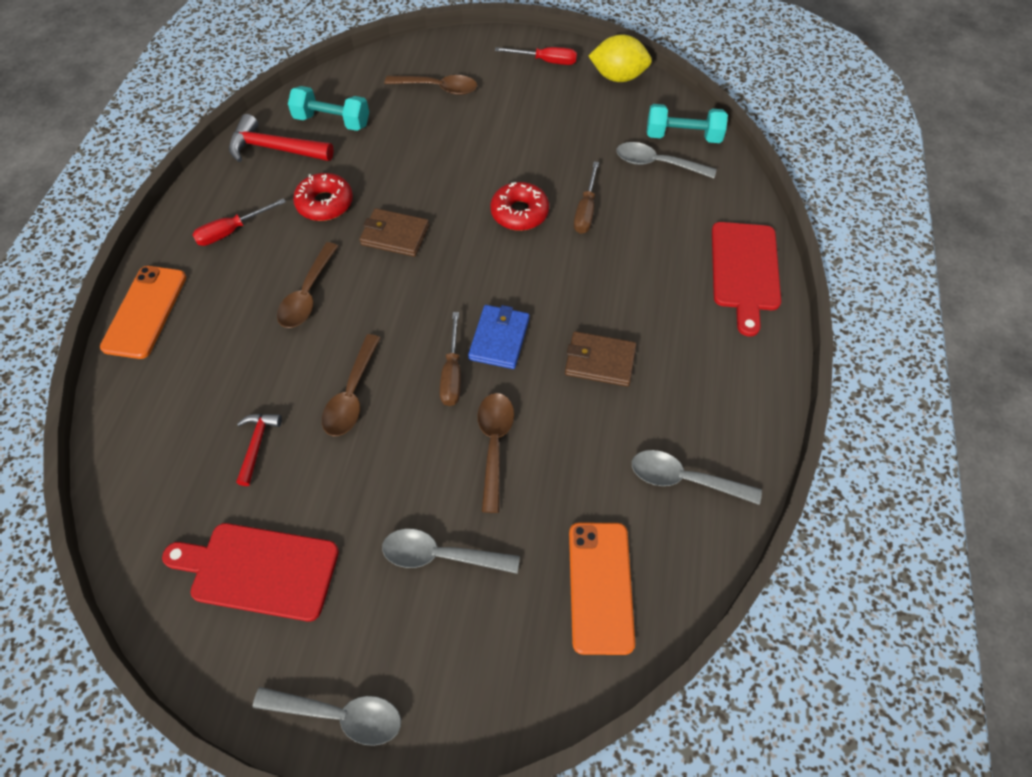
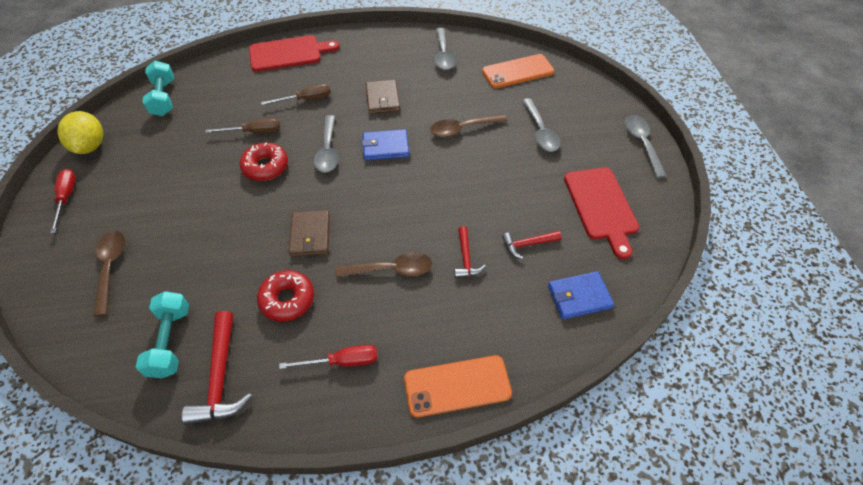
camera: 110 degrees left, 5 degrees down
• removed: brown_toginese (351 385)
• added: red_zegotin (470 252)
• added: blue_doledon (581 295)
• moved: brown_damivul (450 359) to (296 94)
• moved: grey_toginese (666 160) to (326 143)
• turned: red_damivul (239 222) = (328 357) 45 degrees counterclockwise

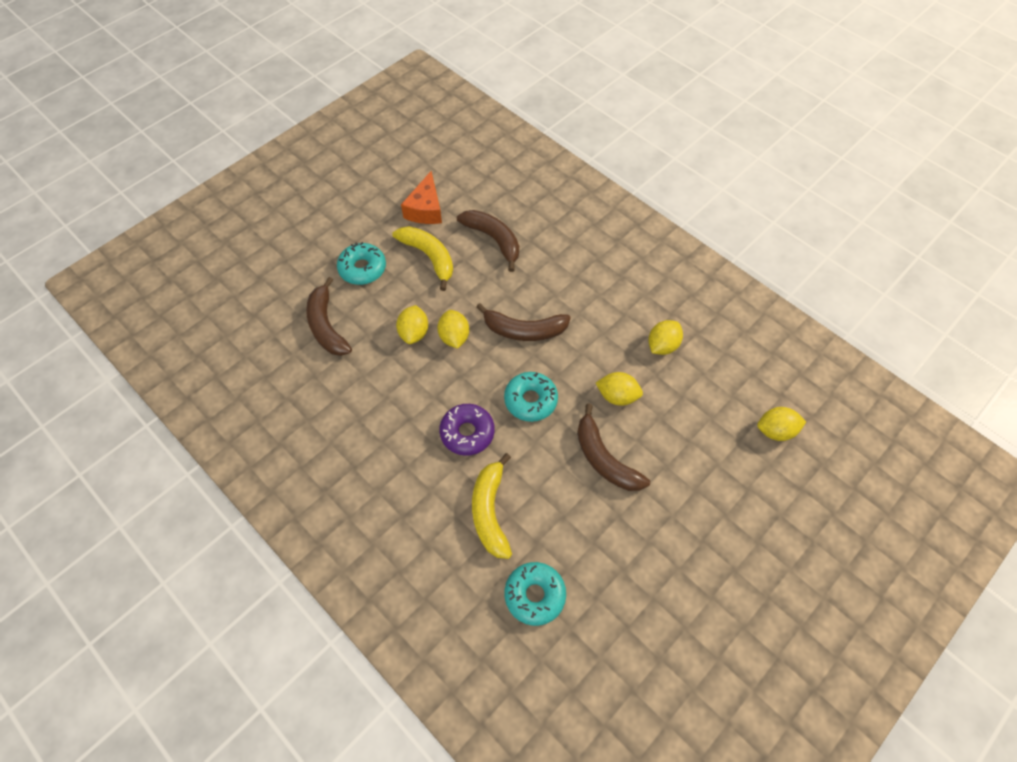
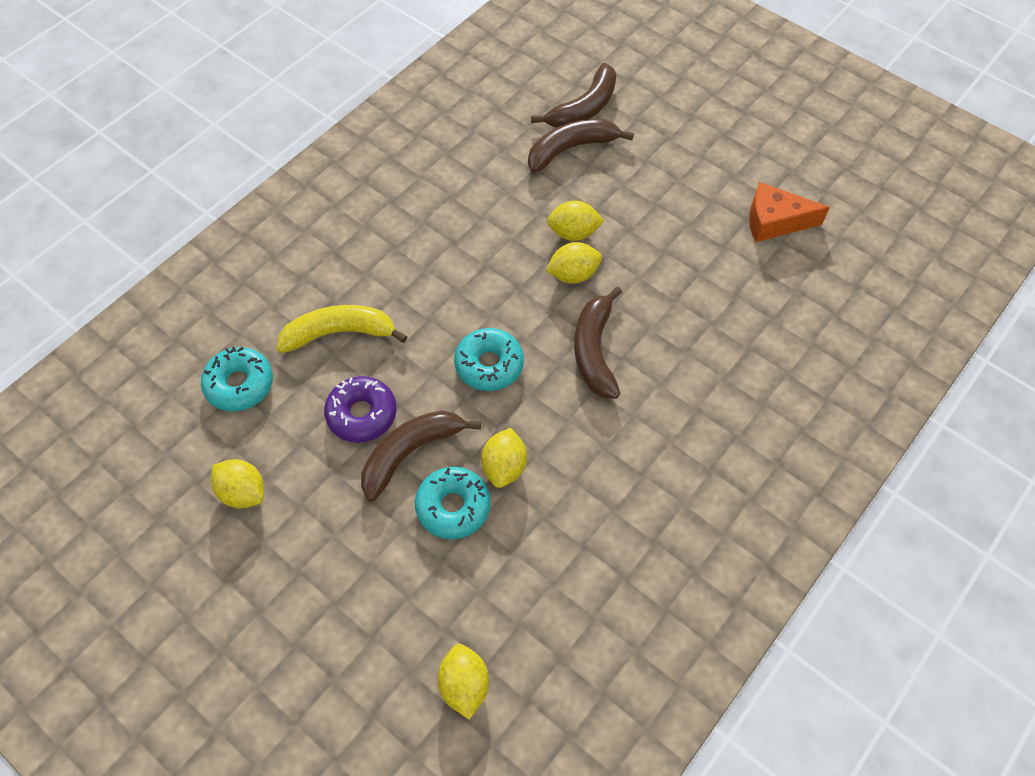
camera: 85 degrees right, 0 degrees up
• removed: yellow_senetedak (422 258)
• moved: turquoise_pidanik (361 263) to (452 503)
• moved: purple_pidanik (467 430) to (360 409)
• moved: brown_senetedak (488 241) to (573 95)
• moved: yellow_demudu (665 337) to (237 484)

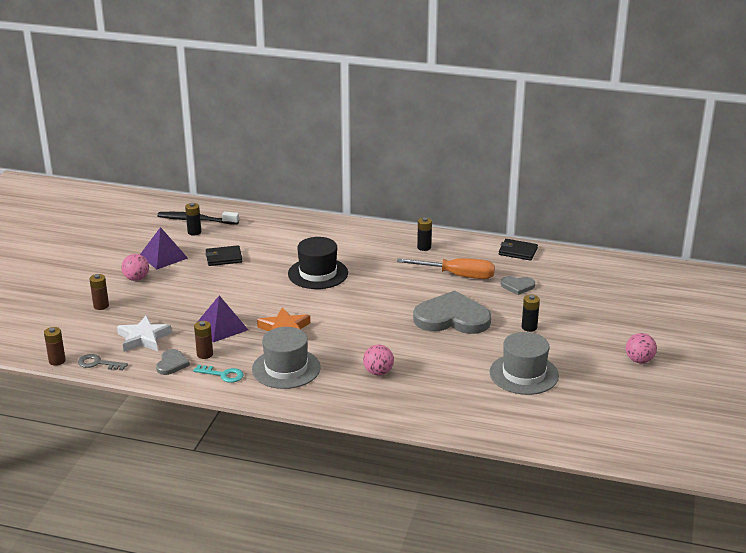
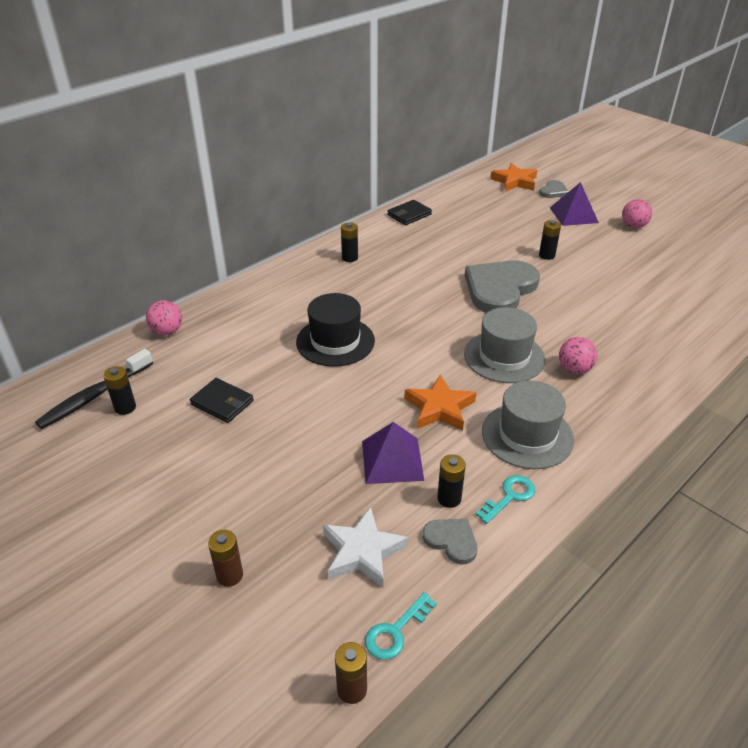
camera: 60 degrees left, 10 degrees up
• removed: orange_damivul (446 268)
• added: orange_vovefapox (513 177)
• moved: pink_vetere (135 267) to (164 317)
• moved: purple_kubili (164 248) to (574 204)
• moved: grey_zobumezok (524 363) to (504 345)
• moved: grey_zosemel (518 285) to (554 189)
• recoloured: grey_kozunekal (103 362) to turquoise_kozunekal (401 626)
• recoloured: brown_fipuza (203 340) to black_fipuza (451 481)
• turned: black_doledon (223 255) = (222 400) 75 degrees counterclockwise

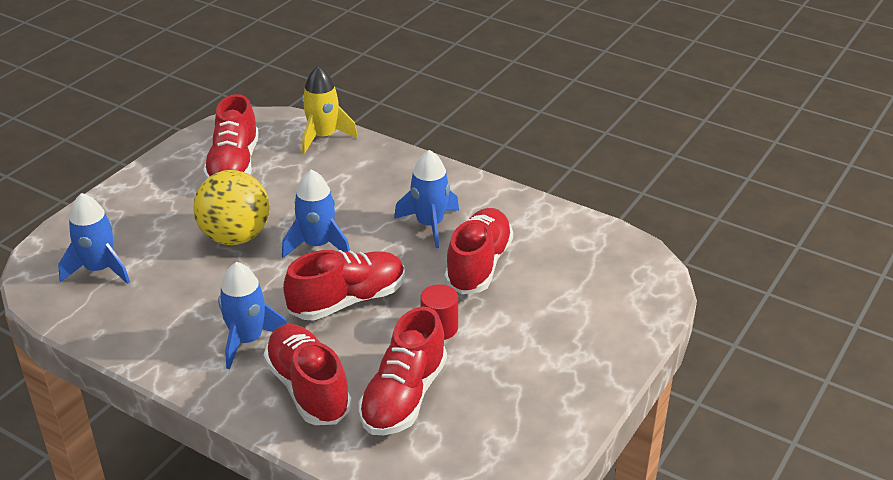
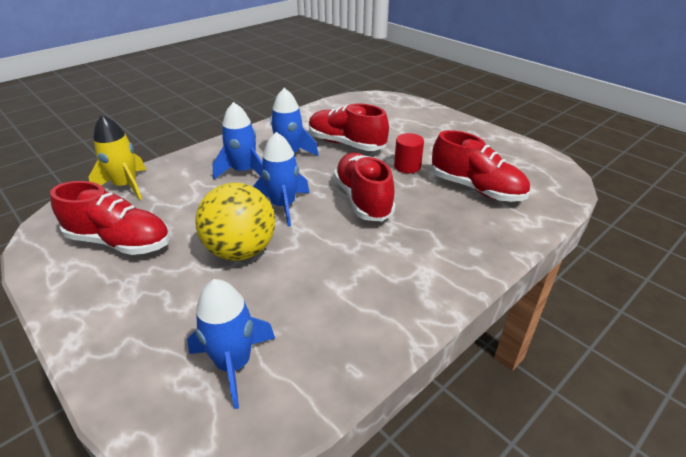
camera: 75 degrees left, 0 degrees up
• removed: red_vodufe (308 374)
• moved: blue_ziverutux (252 315) to (237 140)

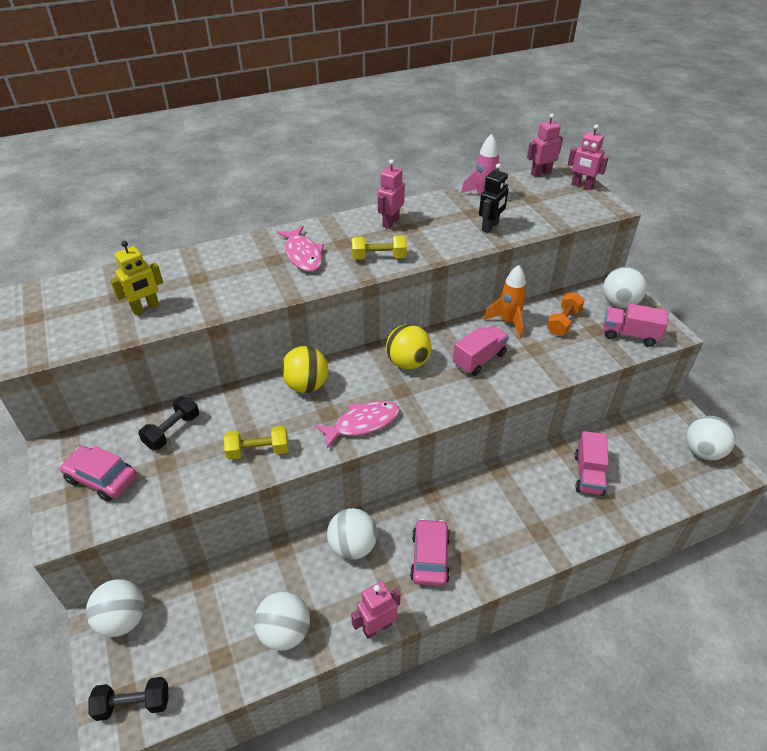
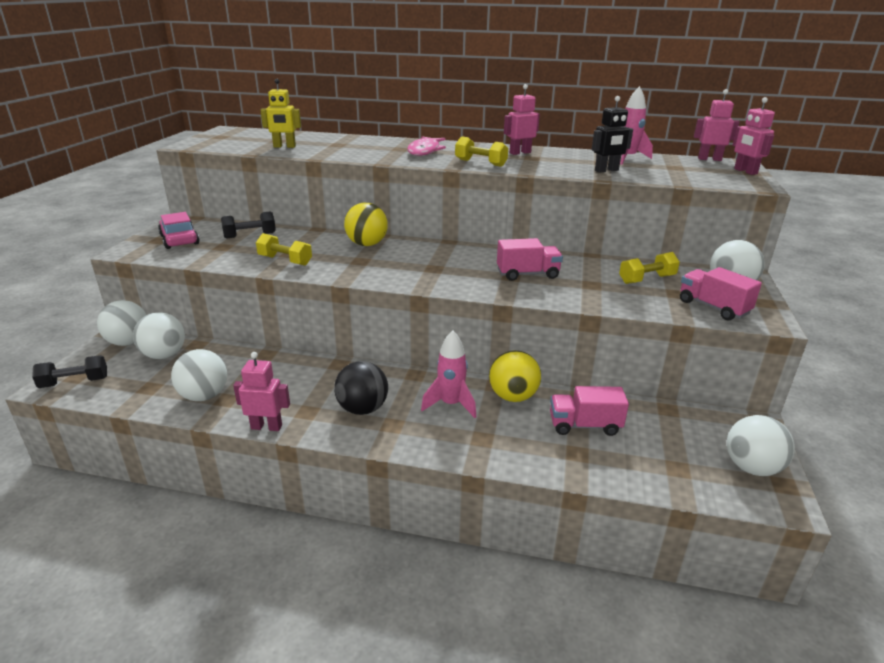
camera: 35 degrees right, 15 degrees down
• removed: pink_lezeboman (357 424)
• removed: orange_ziverutux (505 301)
• added: pink_ziverutux (448 374)
• moved: white_vetere (352 534) to (159 335)
• moved: yellow_vetere (409 347) to (515 376)
• replaced: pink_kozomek (430 552) to black_vetere (361 388)
• recoloured: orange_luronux (565 313) to yellow_luronux (649 268)
• turned: black_luronux (128 699) = (69 371) 45 degrees counterclockwise
• turned: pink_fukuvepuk (592 463) = (589 411) 45 degrees clockwise

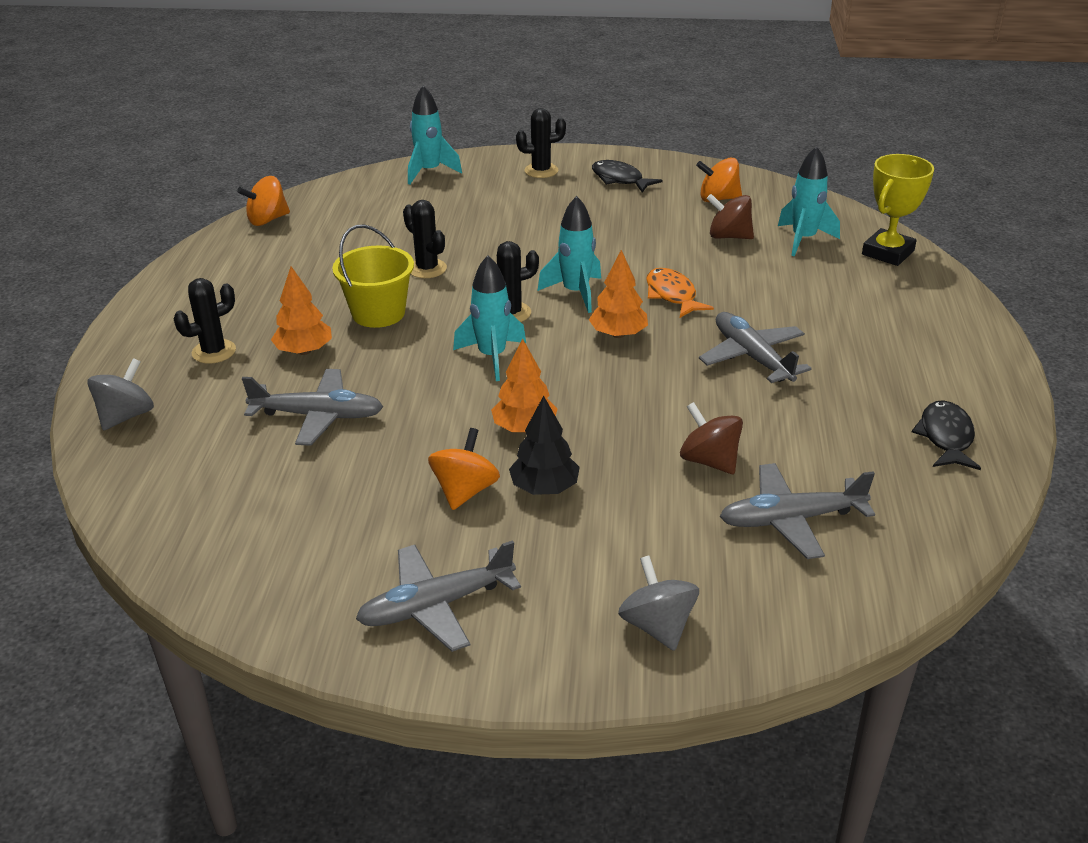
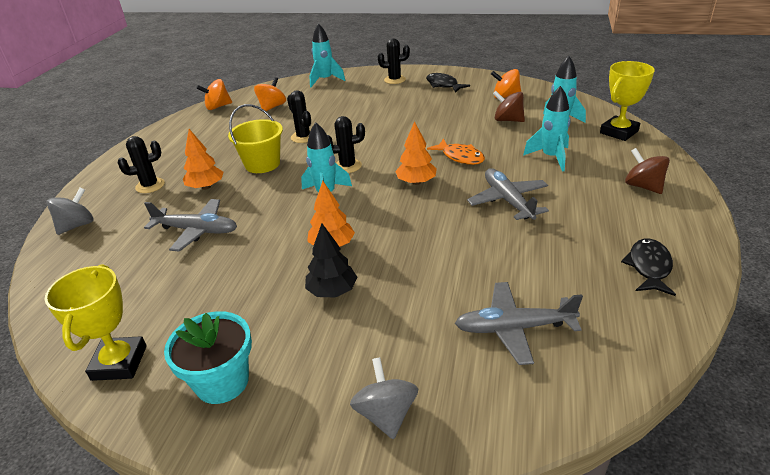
camera: 10 degrees right, 0 degrees up
• added: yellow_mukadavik (95 322)
• moved: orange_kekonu (464 469) to (270 94)
• moved: turquoise_ziverutux (569 254) to (547 129)
• moved: brown_kekonu (711 438) to (647 171)
• replaced: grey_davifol (438 596) to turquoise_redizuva (208 357)
• turned: orange_lezeboman (680 293) = (456 152) 150 degrees clockwise

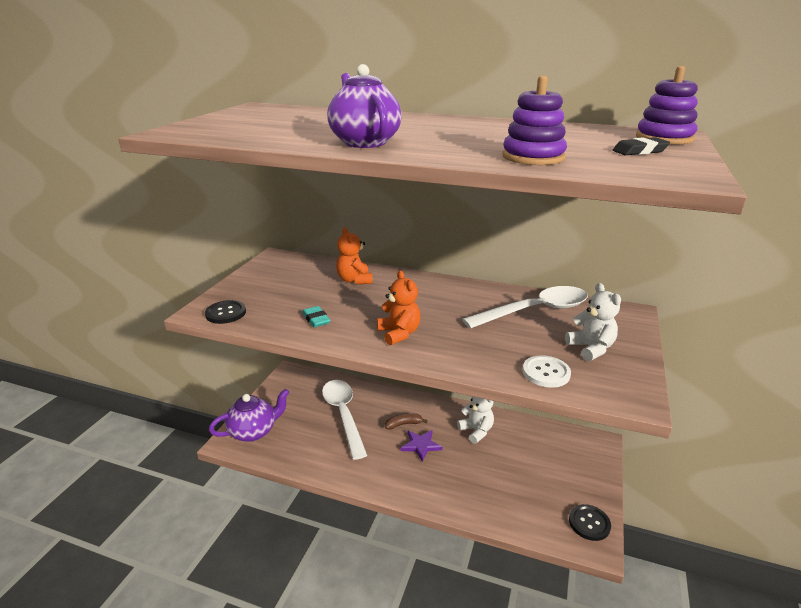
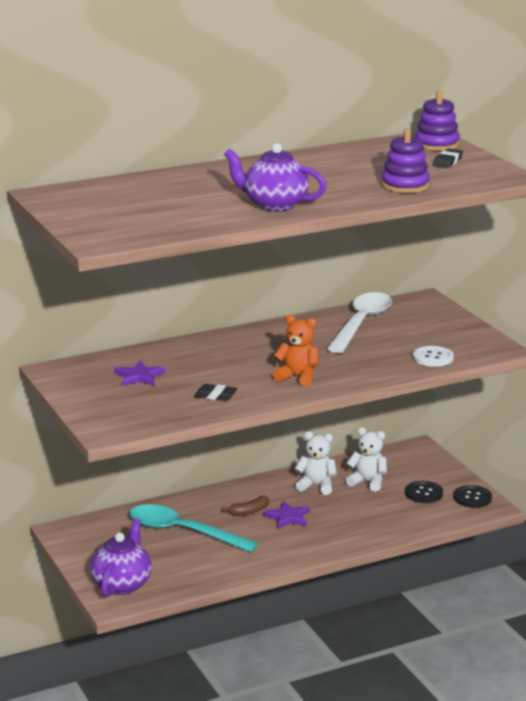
camera: 45 degrees left, 5 degrees down
• removed: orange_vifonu (354 255)
• added: purple_vovefapox (139 373)
• moved: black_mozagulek (225 312) to (424 492)
• moved: white_vifonu (593 322) to (366 459)
• recoloured: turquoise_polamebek (316 316) to black_polamebek (216 392)
• recoloured: white_toginese (344 420) to turquoise_toginese (194 528)
• turned: brown_senetedak (406 421) = (245 506) 150 degrees counterclockwise

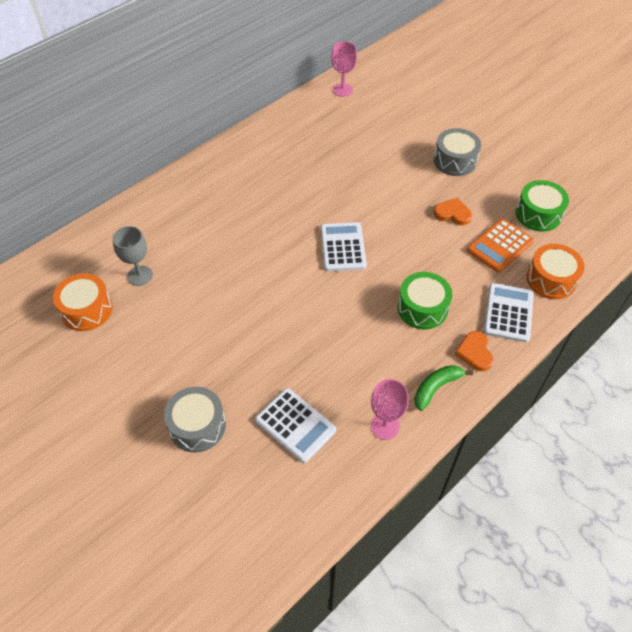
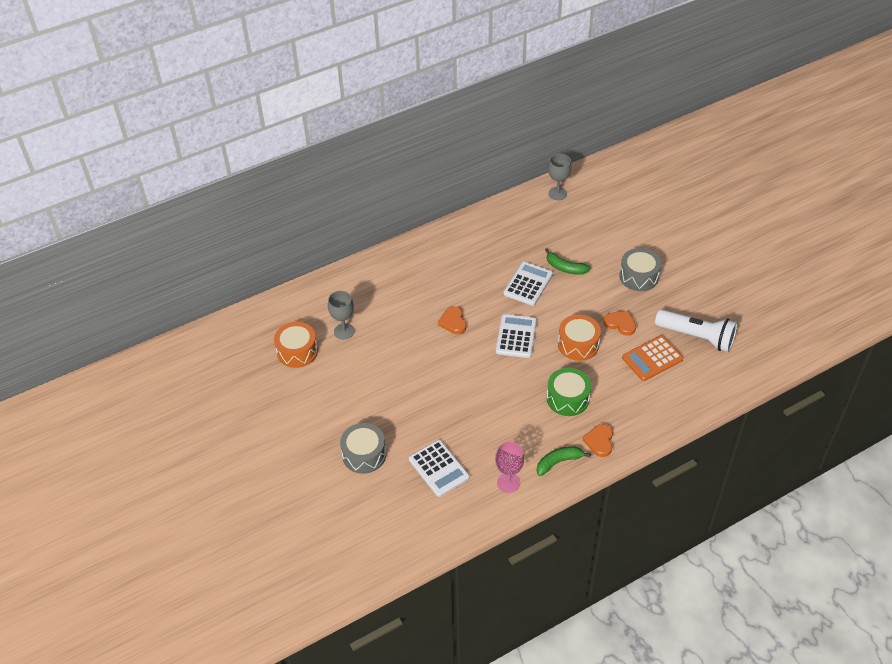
camera: 15 degrees right, 5 degrees down
• added: orange_zosemel (452 320)
• added: green_senetedak (568 261)
• moved: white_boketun (509 312) to (528 284)
• moved: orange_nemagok (555 271) to (579 338)
• replaced: green_nemagok (542 206) to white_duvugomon (696 330)
• recoloured: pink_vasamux (344 69) to grey_vasamux (559 177)

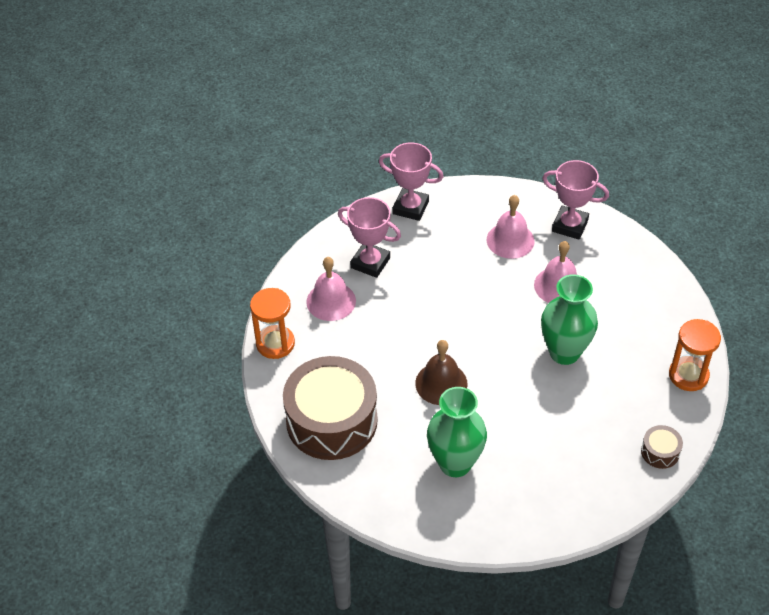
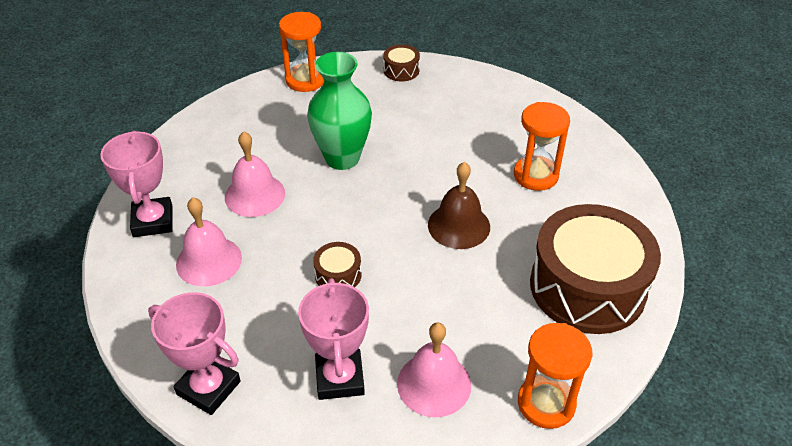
camera: 125 degrees left, 5 degrees down
• added: brown_nemagok (337 264)
• replaced: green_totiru (457 432) to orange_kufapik (542 146)
• turned: pink_mukadavik (411 182) = (194 353) 45 degrees counterclockwise

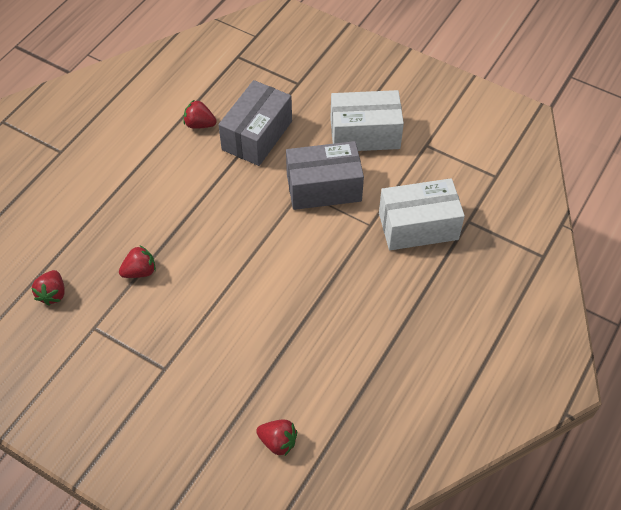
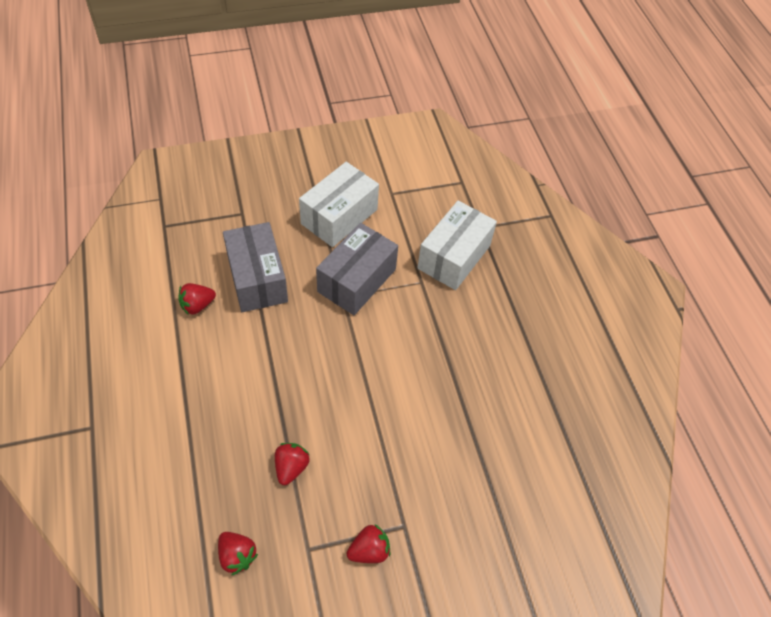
camera: 50 degrees left, 0 degrees up
• moved: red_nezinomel (276 438) to (368 543)

